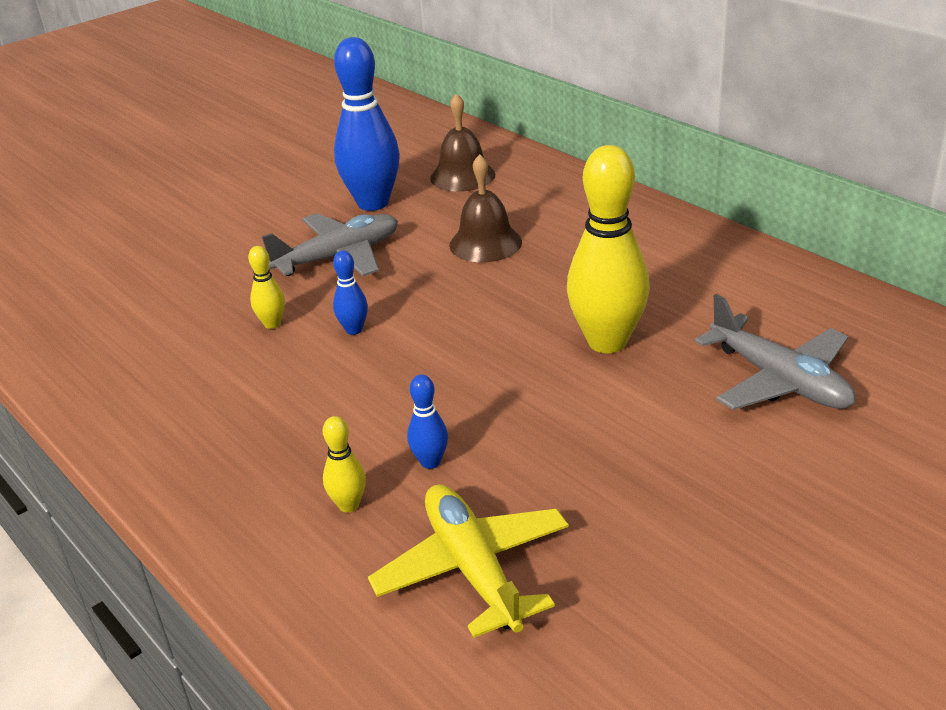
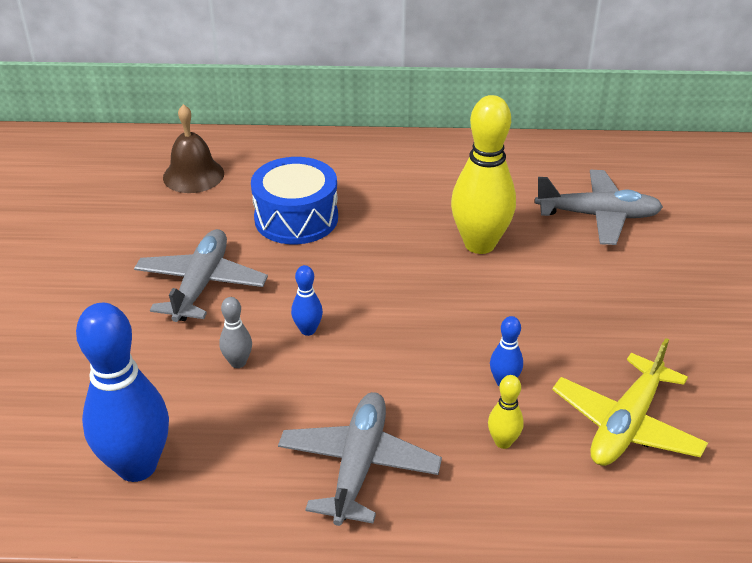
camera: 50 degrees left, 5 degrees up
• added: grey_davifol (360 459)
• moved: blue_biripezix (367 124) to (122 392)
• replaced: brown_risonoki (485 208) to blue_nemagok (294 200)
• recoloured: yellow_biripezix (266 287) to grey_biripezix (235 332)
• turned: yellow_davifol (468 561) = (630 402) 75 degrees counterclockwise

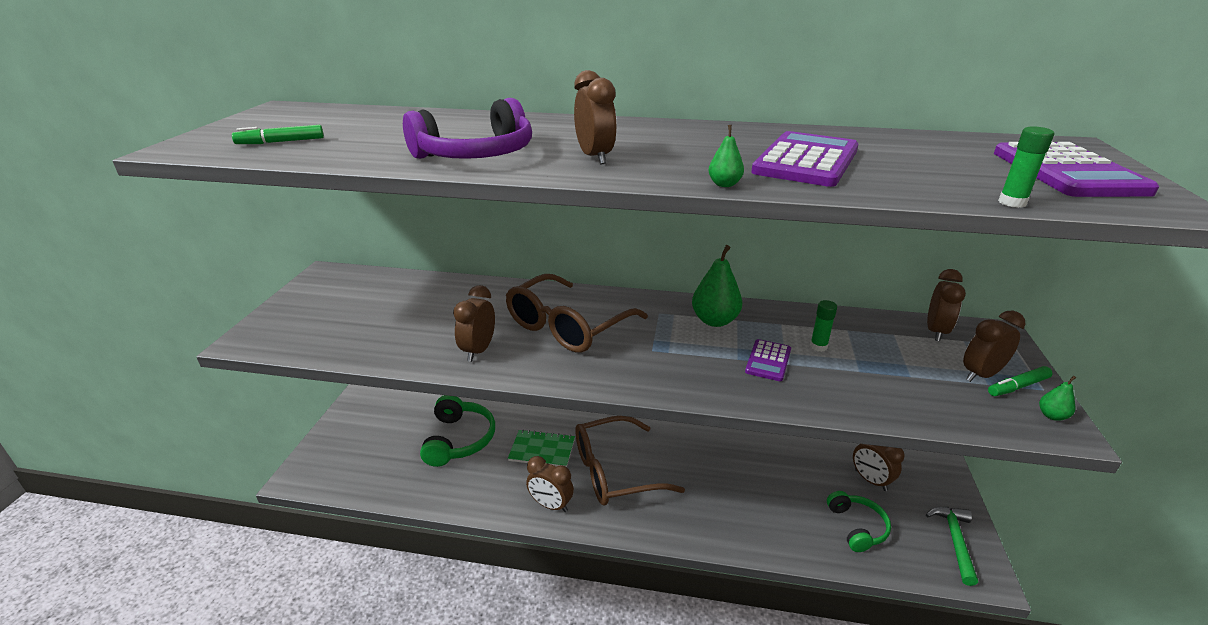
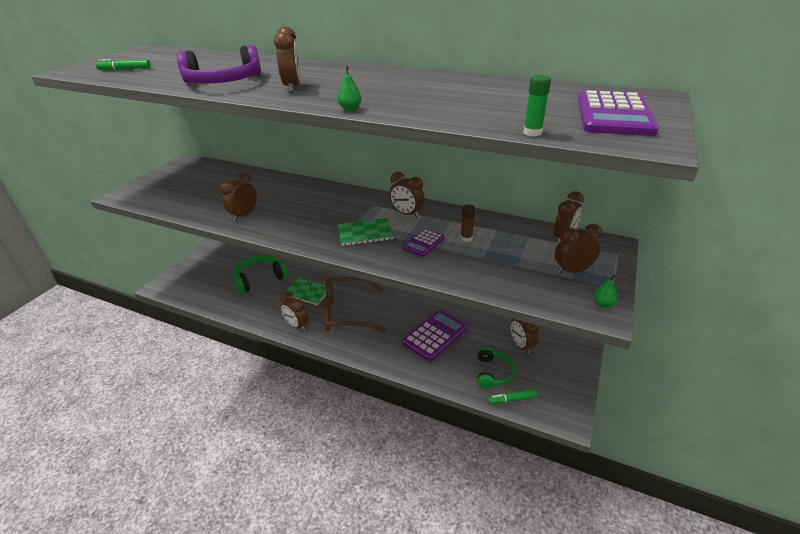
camera: 15 degrees right, 5 degrees up
• removed: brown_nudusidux (577 313)
• removed: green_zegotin (952 546)
• added: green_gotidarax (366 232)
• moved: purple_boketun (805 159) to (435 336)
• moved: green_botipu (1020 381) to (513 396)
• replaced: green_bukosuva (717 286) to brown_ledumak (406 195)
• recoloured: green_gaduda (823 326) to brown_gaduda (468 223)
• turned: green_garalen (457 431) = (260 274) 135 degrees counterclockwise

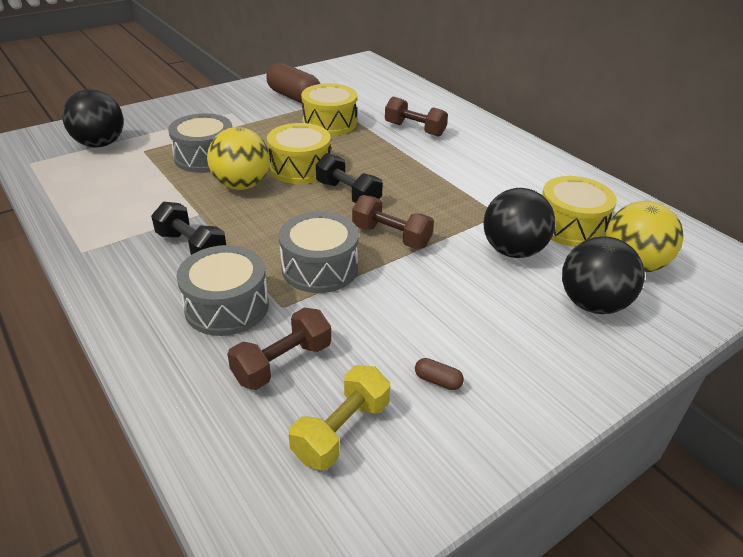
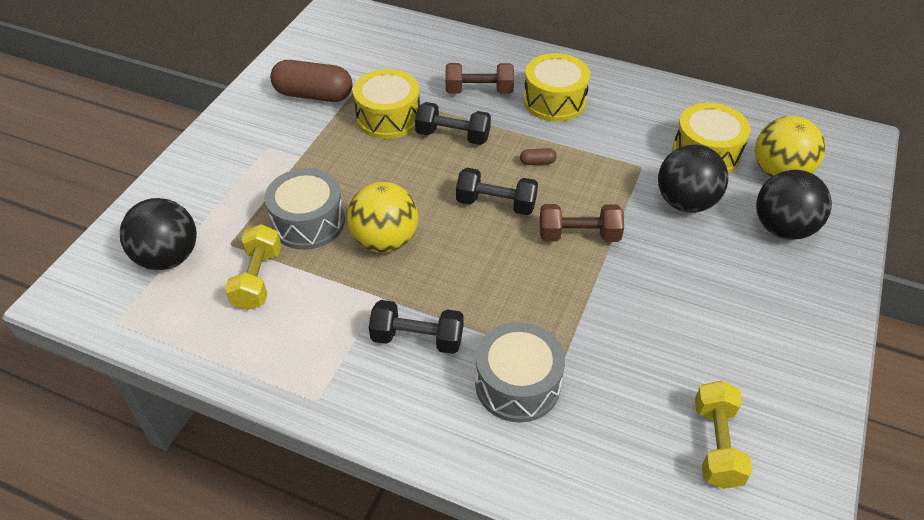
camera: 30 degrees left, 10 degrees up
• removed: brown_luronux (279 349)
• removed: grey_nemagok (319 252)
• added: yellow_luronux (253 267)
• added: black_luronux (453 123)
• moved: yellow_nemagok (299 153) to (556 87)
• moved: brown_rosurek (439 374) to (538 156)

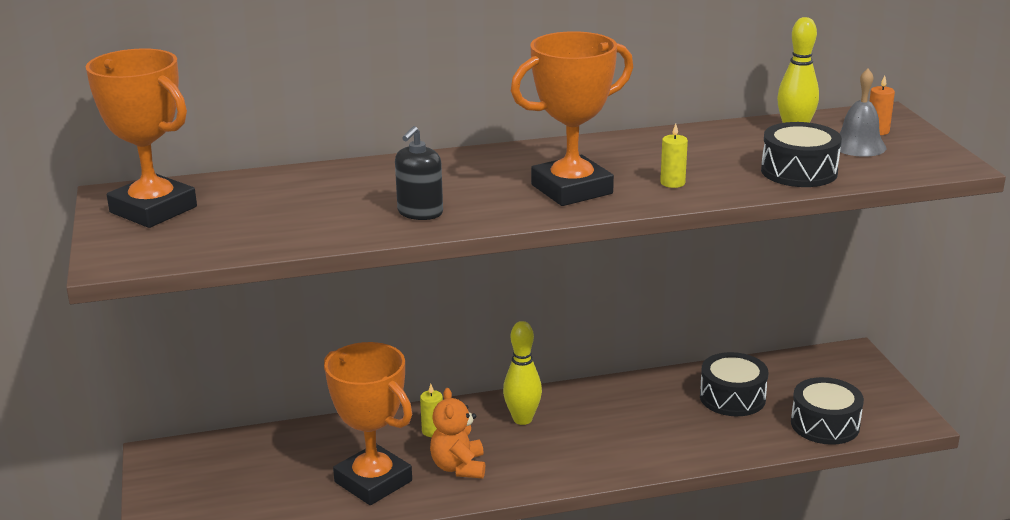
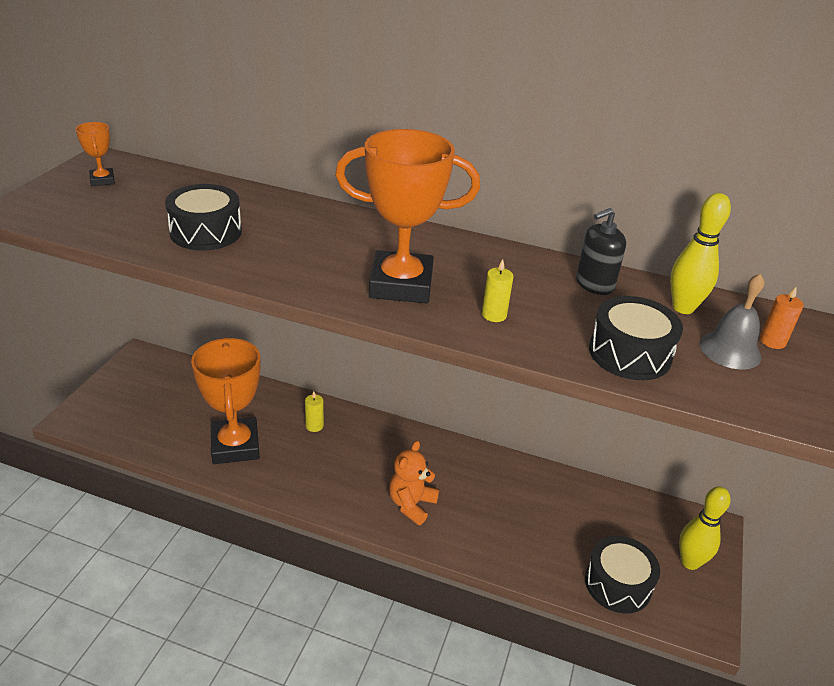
camera: 30 degrees right, 10 degrees up
• moved: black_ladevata (419 173) to (601 251)
• moved: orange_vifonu (457 433) to (414 483)
• moved: yellow_biripezix (522 373) to (704 528)
• moved: black_nemagok (734 384) to (203 217)
• resized: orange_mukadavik (141 138) = (95 154) x0.44

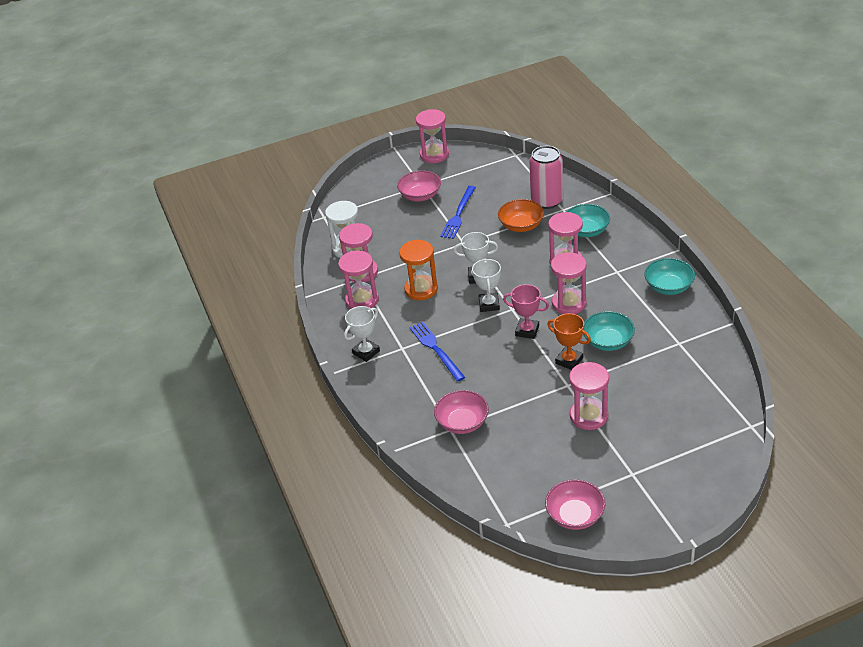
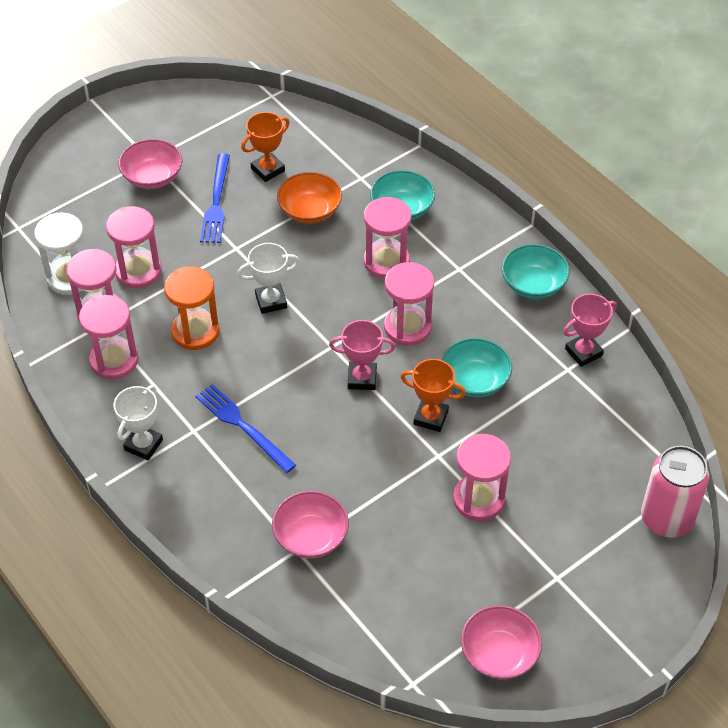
camera: 20 degrees left, 10 degrees up
• removed: white_mukadavik (486 285)
• added: orange_mukadavik (265 147)
• added: pink_mukadavik (590 330)
• moved: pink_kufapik (432 136) to (134 247)
• moved: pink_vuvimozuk (546 177) to (675 492)

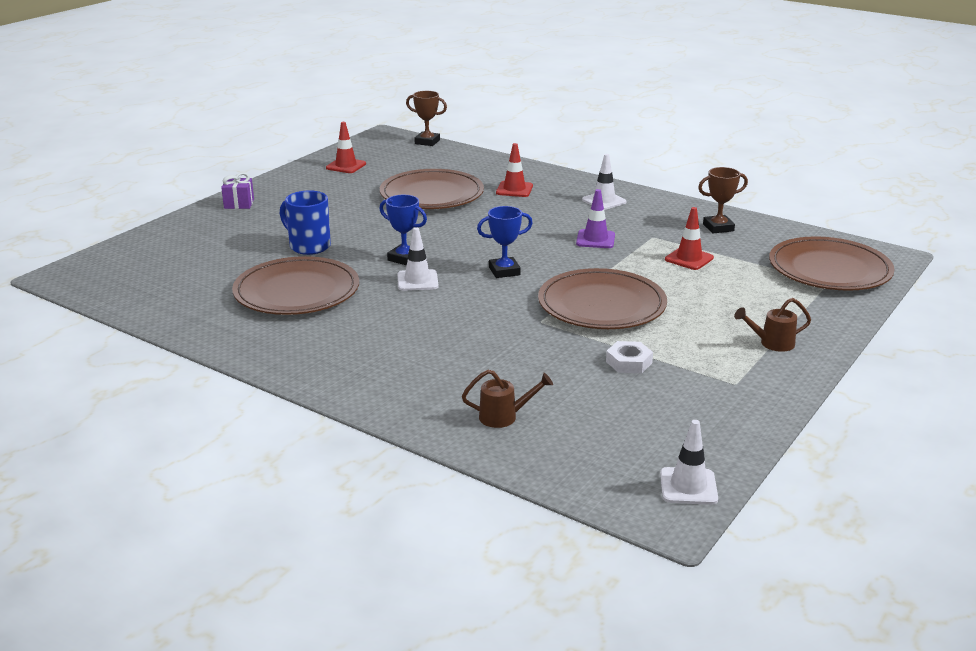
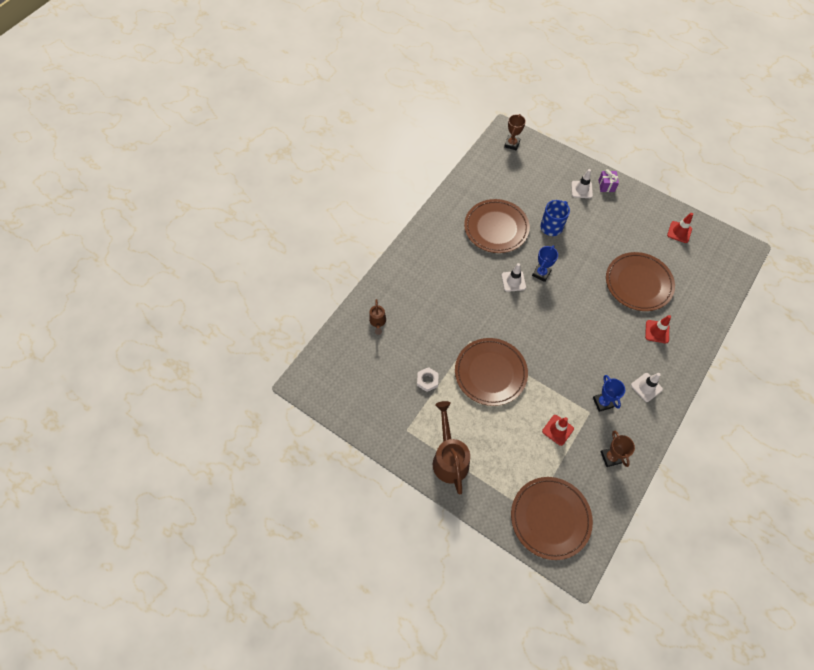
camera: 90 degrees right, 35 degrees up
• removed: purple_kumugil (595 218)
• moved: brown_mukadavik (426 118) to (515 132)
• moved: blue_mukadavik (505 242) to (609 393)
• moved: white_kumugil (689 462) to (582 183)
• resized: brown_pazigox (772 325) = (451 447) x1.95

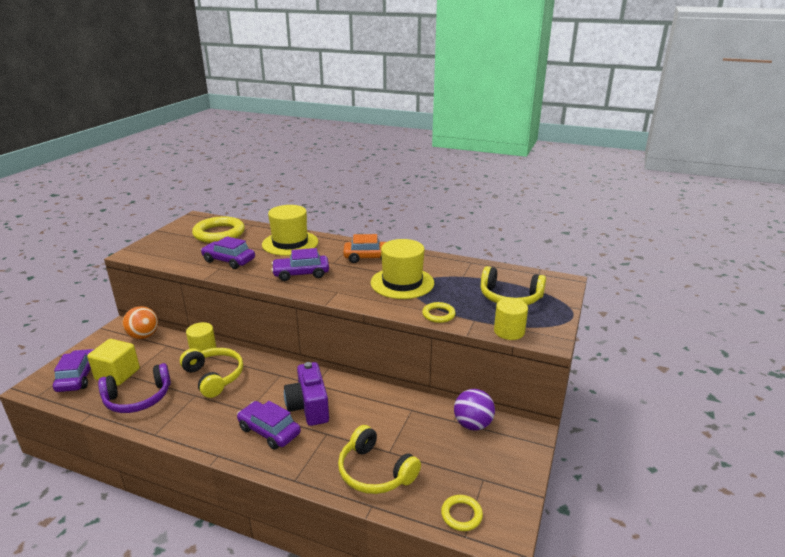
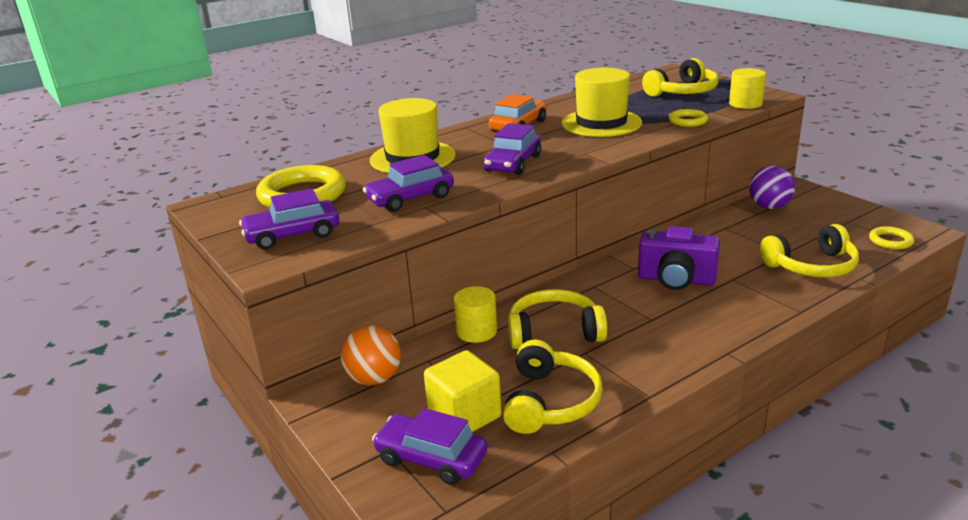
camera: 55 degrees left, 0 degrees up
• moved: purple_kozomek (269 425) to (289 219)
• recoloured: purple_garalen (134 388) to yellow_garalen (553 387)

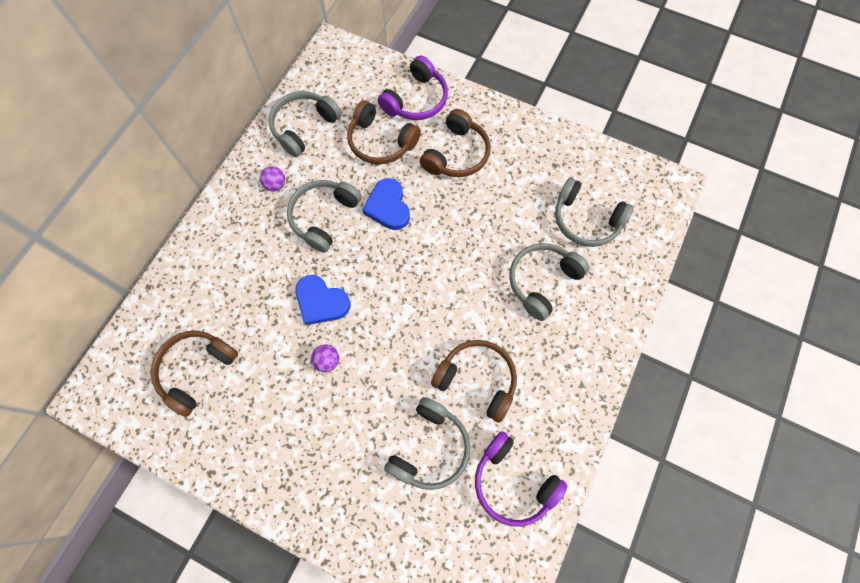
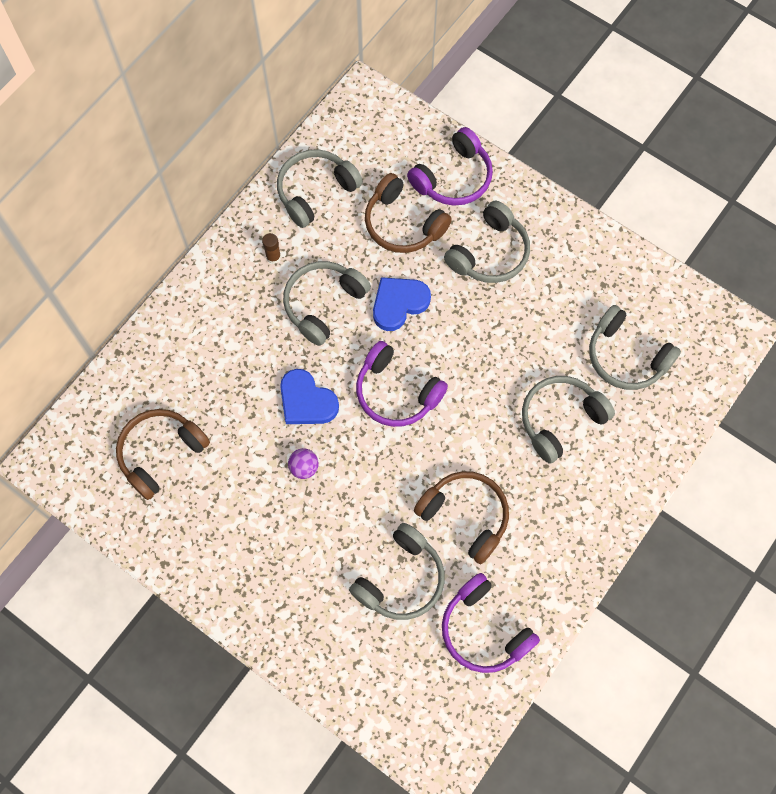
camera: 10 degrees right, 0 degrees up
• added: purple_garalen (402 384)
• replaced: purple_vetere (272 179) to brown_gaduda (271 248)
• recoloured: brown_garalen (455 143) to grey_garalen (487 242)
• turned: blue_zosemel (386 204) = (402 304) 60 degrees clockwise

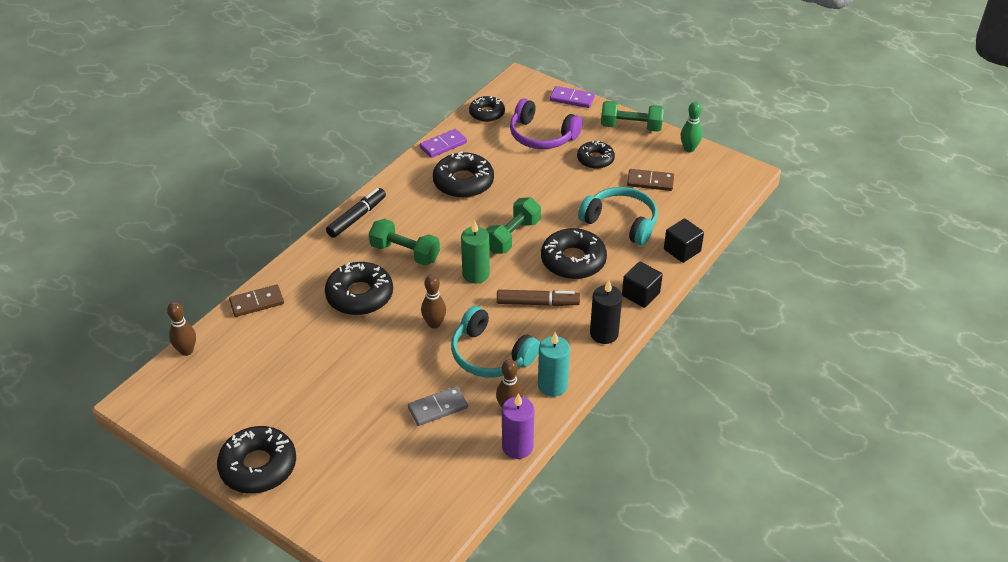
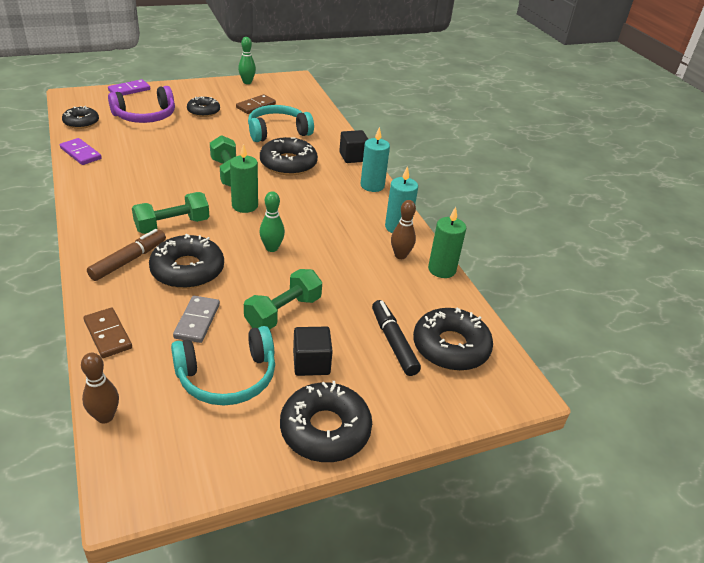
camera: 60 degrees left, 5 degrees down
• moved: black_botipu (356 213) to (396 338)
• moved: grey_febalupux (438 406) to (196 319)
• moved: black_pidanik (463 174) to (453 339)
• moved: turquoise_garalen (495 341) to (223 366)
• moved: brown_botipu (538 298) to (126 255)
• moved: green_luronux (632 116) to (283 299)
• moved: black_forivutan (684 241) to (313 351)
• recoloured: brown_biripezix (433 302) to green_biripezix (272 221)
• recoloured: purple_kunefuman (518 426) to green_kunefuman (447 242)
• recoloured: black_kunefuman (606 312) to turquoise_kunefuman (375 159)
• turned: brown_febalupux (256 301) = (108 333) 45 degrees counterclockwise
• turned: purple_febalupux (443 143) = (81 151) 45 degrees counterclockwise

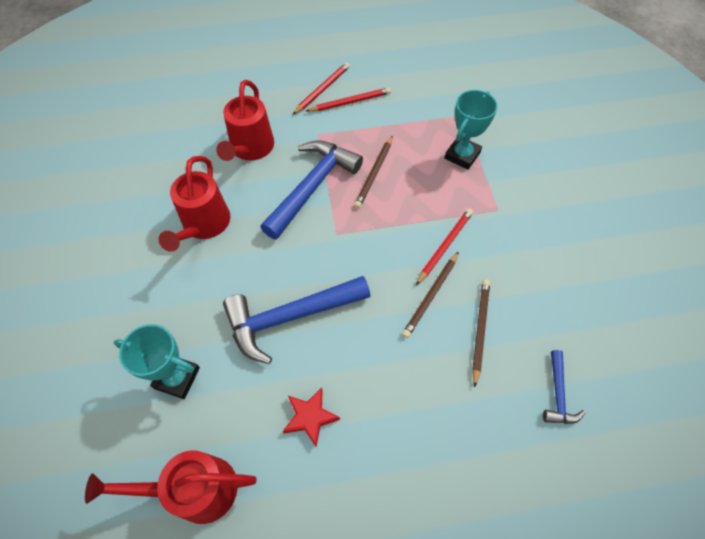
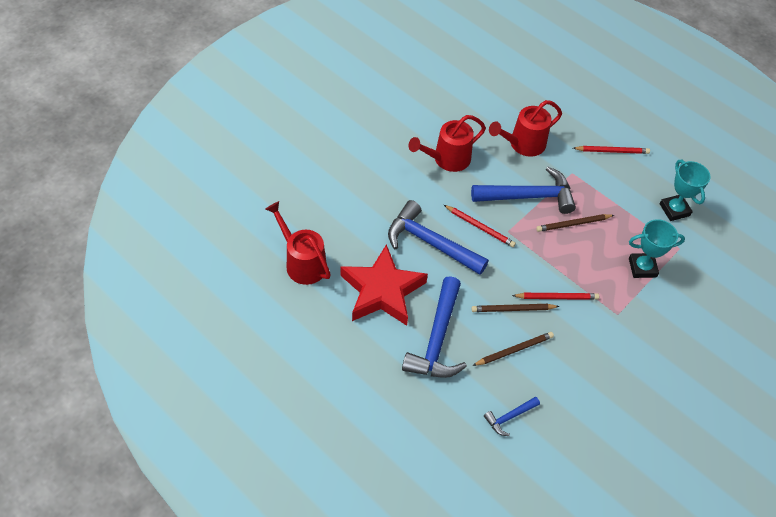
camera: 50 degrees right, 5 degrees down
• added: blue_zegotin (434 327)
• moved: turquoise_mukadavik (157 361) to (685 190)
• moved: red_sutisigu (348 99) to (480 226)
• resized: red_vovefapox (311 417) = (384 285) x2.19

